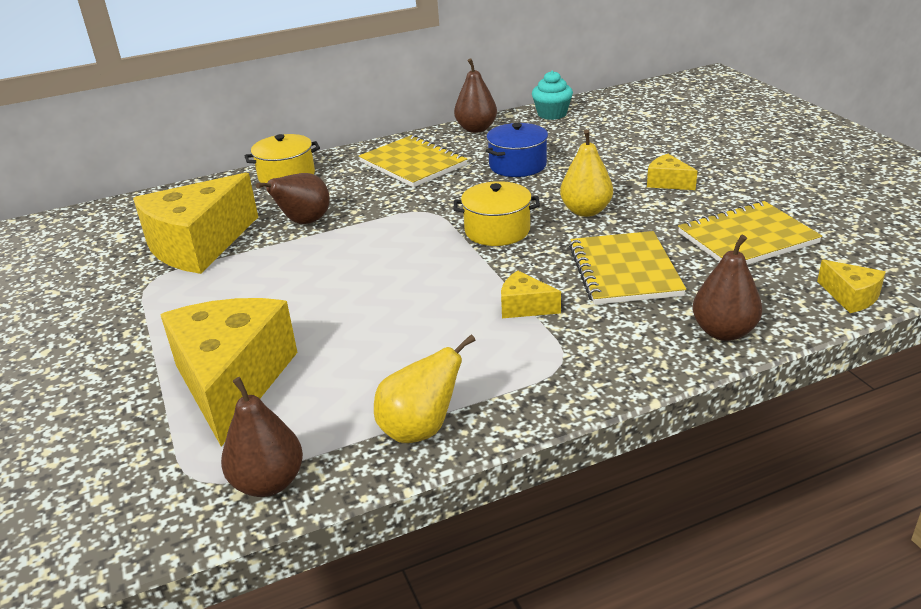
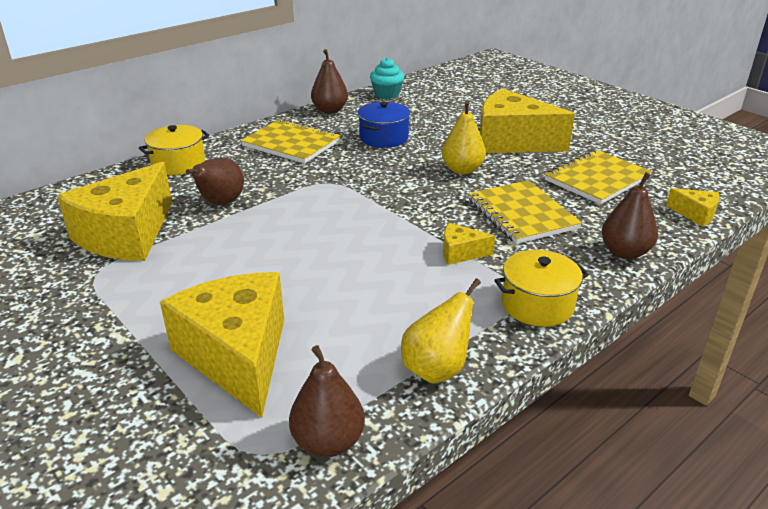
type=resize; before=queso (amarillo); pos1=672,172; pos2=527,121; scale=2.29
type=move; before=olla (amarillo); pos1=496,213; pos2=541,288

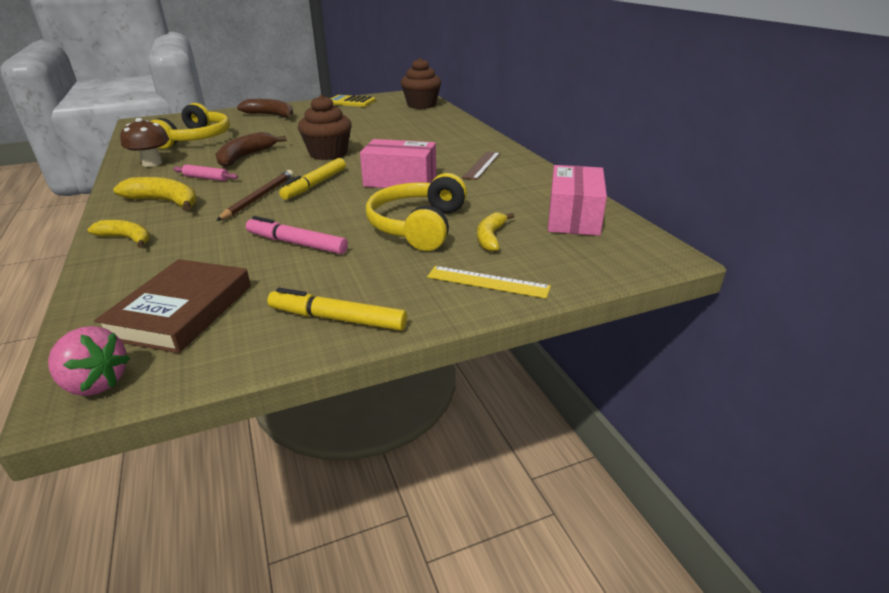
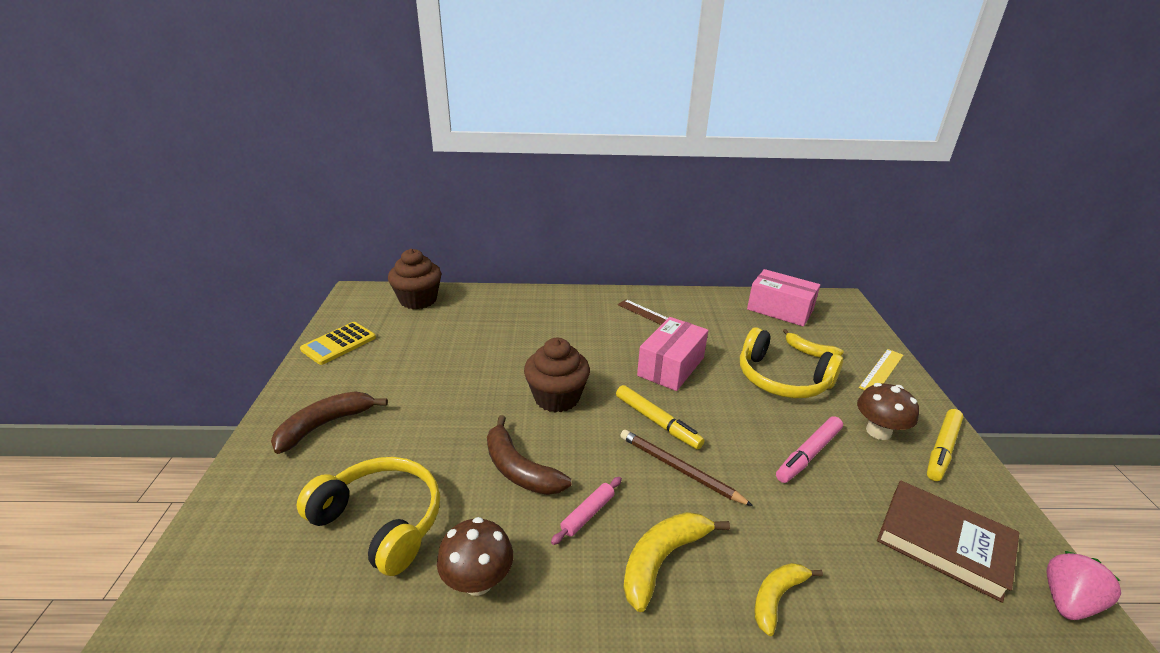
type=insert; after=seta (marrón); pos2=888,411

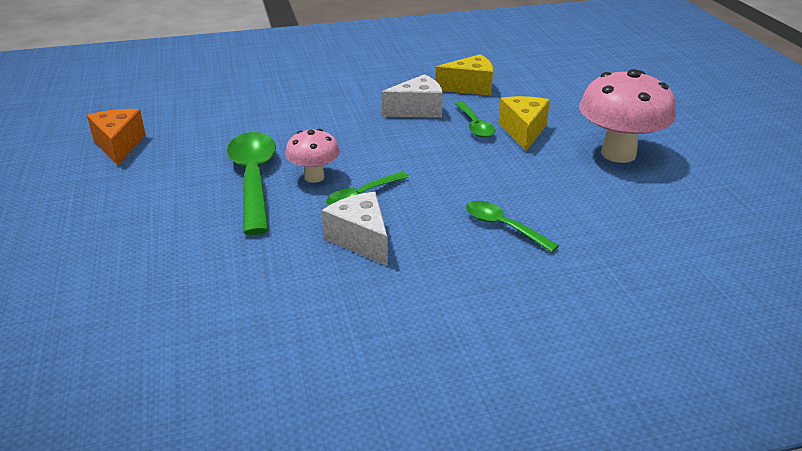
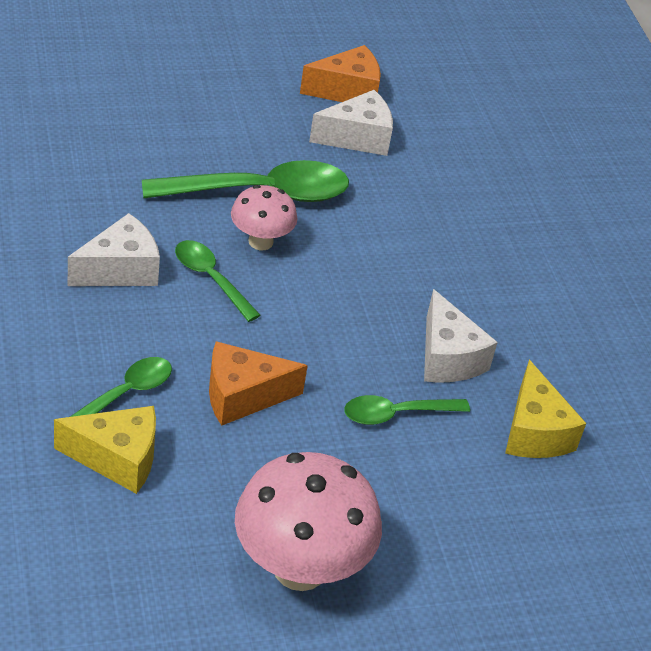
type=move; before=queso (amarillo); pos1=524,123; pos2=105,450
type=insert; after=queso (naranja); pos2=258,383
type=insert; after=queso (blanco); pos2=351,123

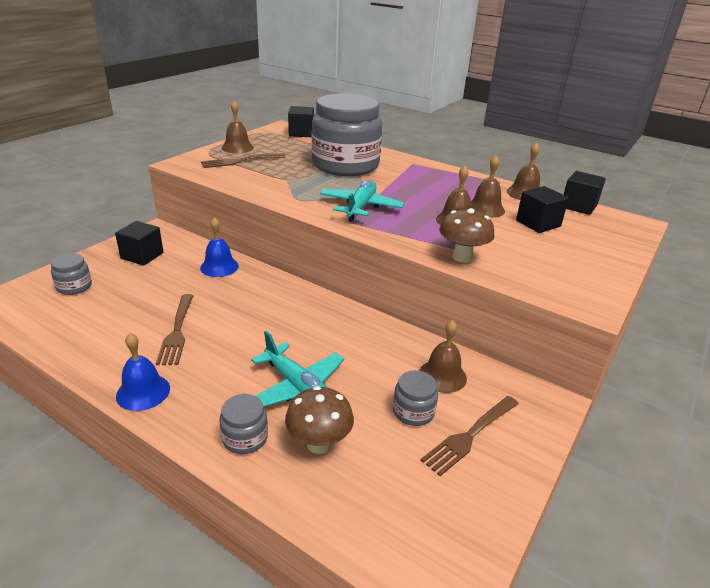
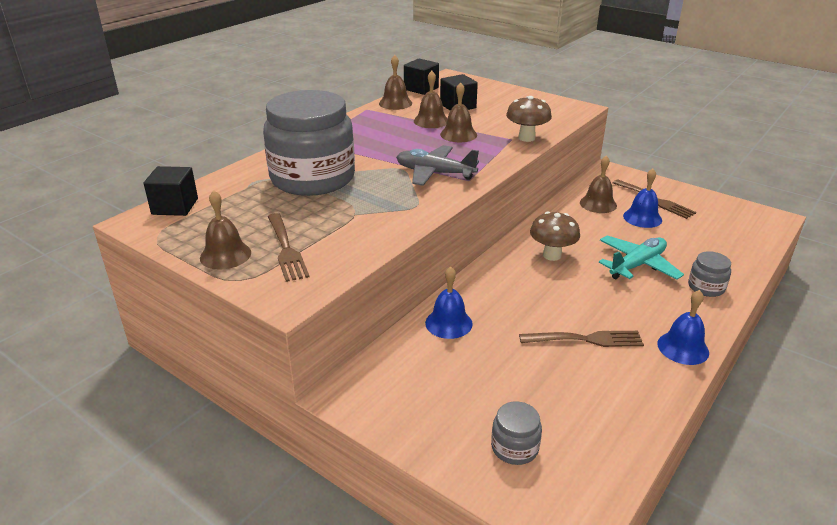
type=recolor; before=avión (turquesa); after=avión (gris); pos1=362,201; pos2=437,165
type=move; before=seta (marrón); pos1=319,420; pos2=555,236
type=replace; before=tarro (gris); after=campana (azul); pos1=415,398; pos2=642,198
type=delete; before=cubo (negro); pos1=139,243

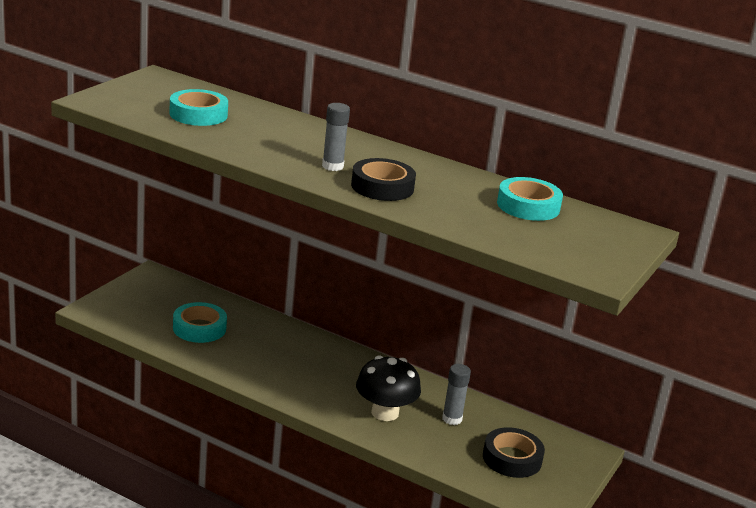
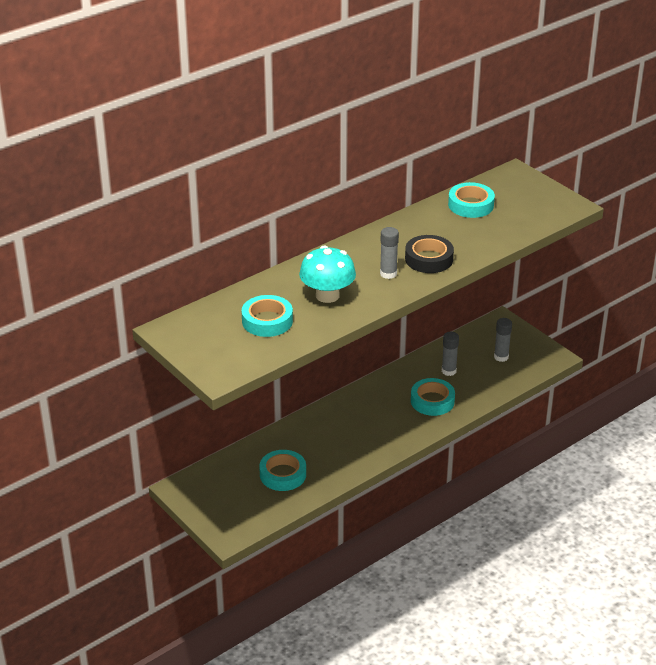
type=insert; after=seta (turquesa); pos2=327,274
type=replace; before=seta (negro); after=cinta adhesiva (turquesa); pos1=388,388; pos2=433,397
type=replace; before=cinta adhesiva (negro); after=barra de pegamento (gris); pos1=514,452; pos2=503,340

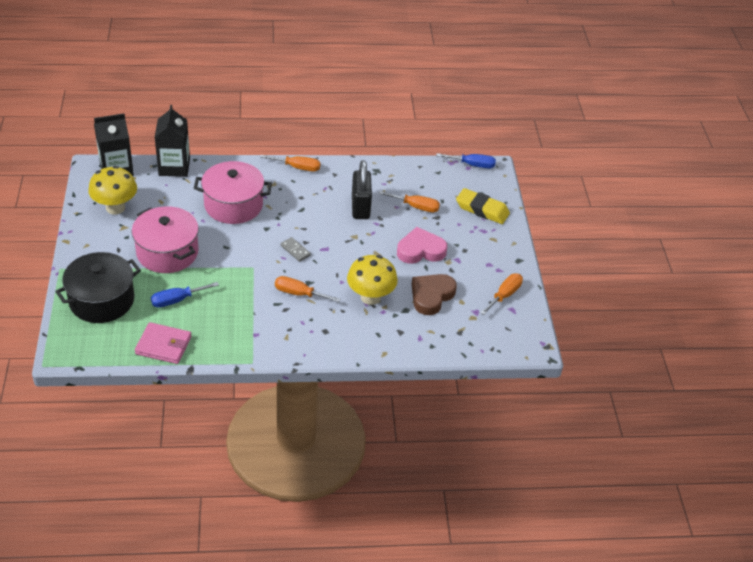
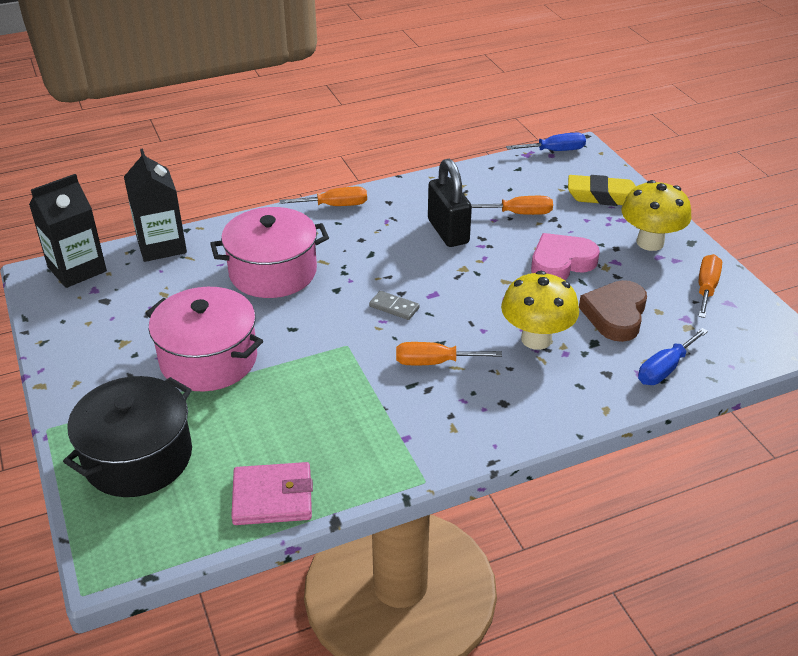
type=move; before=seta (amarillo); pos1=112,190; pos2=656,215
type=move; before=destornillador (azul); pos1=185,295; pos2=673,356

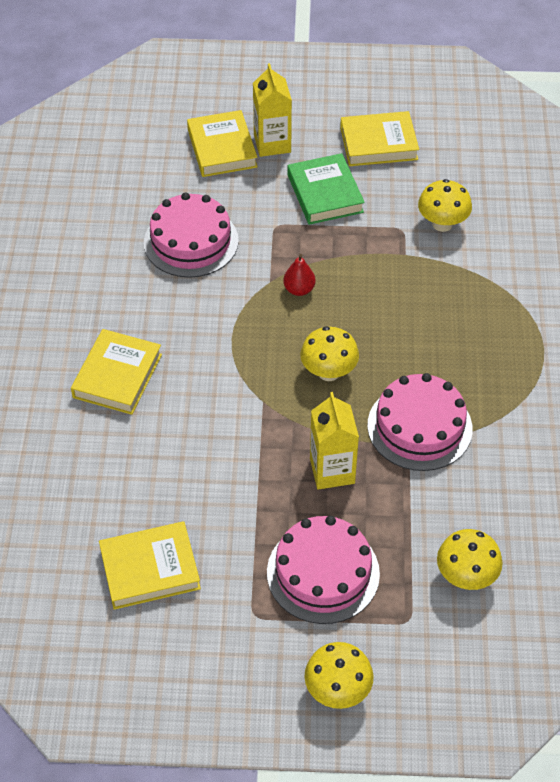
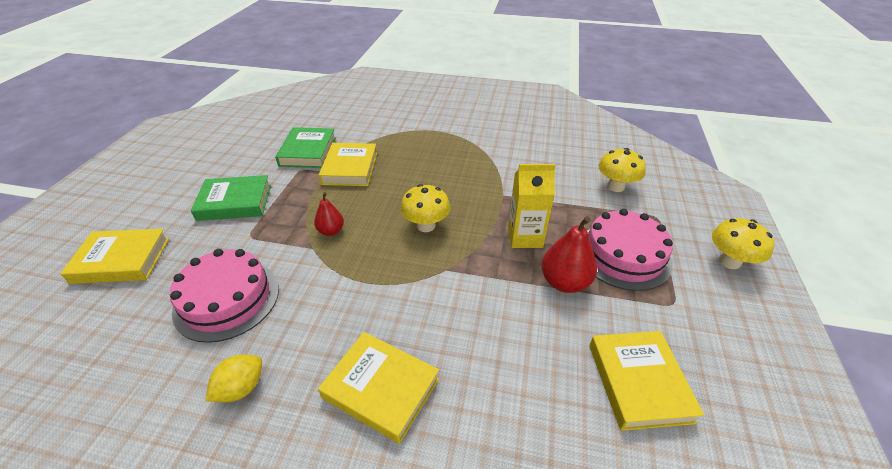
type=insert; after=limón (amarillo); pos2=233,378
type=replace; before=seta (amarillo); after=libro (verde); pos1=445,205; pos2=305,147
type=move; before=libro (amarillo); pos1=379,138; pos2=347,164
type=insert; after=pera (rojo); pos2=569,254
type=delete; before=cartón de leche (amarillo); pos1=272,110
type=delete; before=tarta (rosa); pos1=419,422

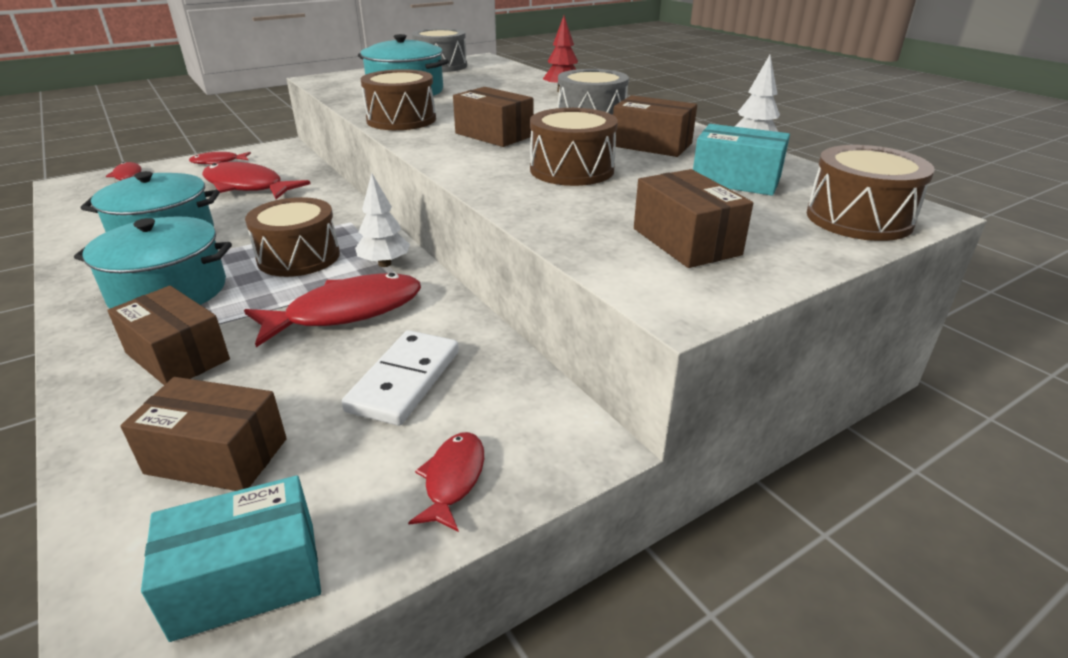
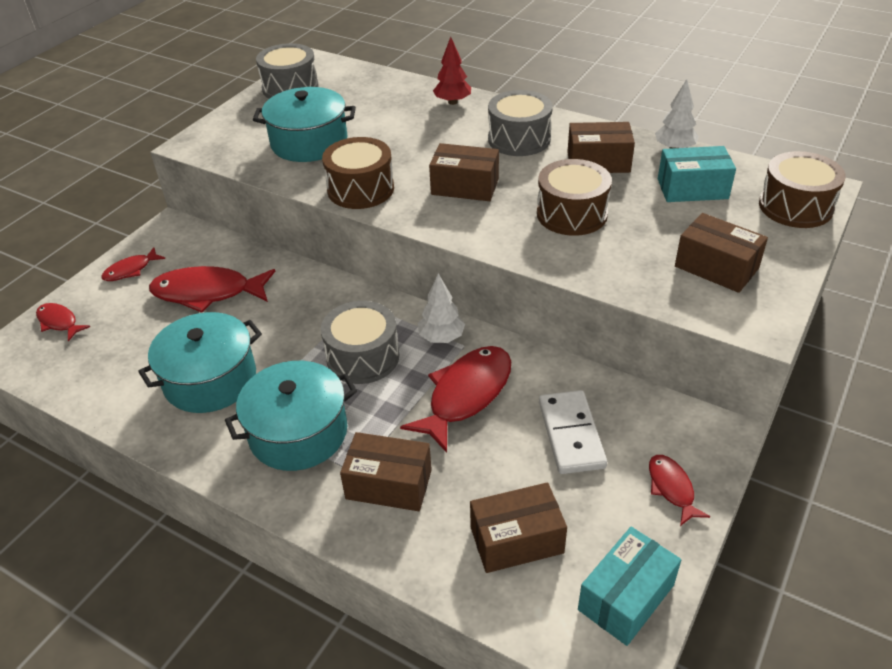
type=recolor; before=tambor (marrón); after=tambor (gris); pos1=292,237; pos2=360,342

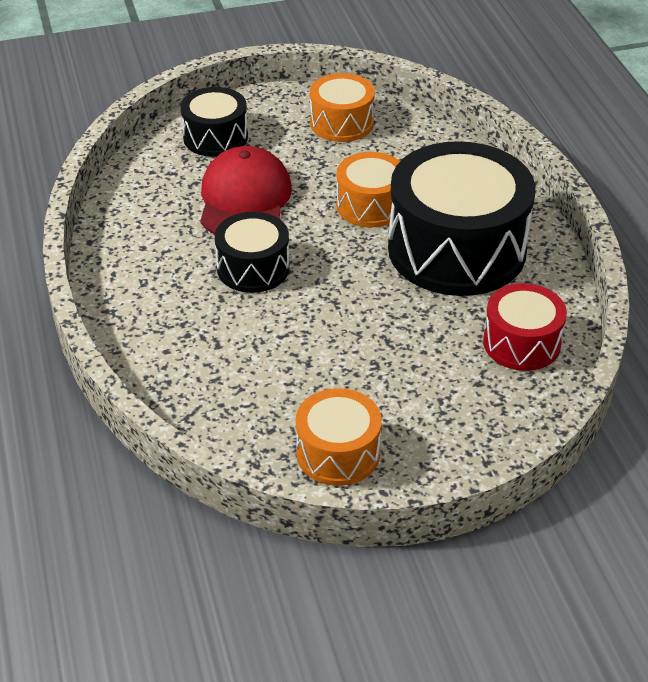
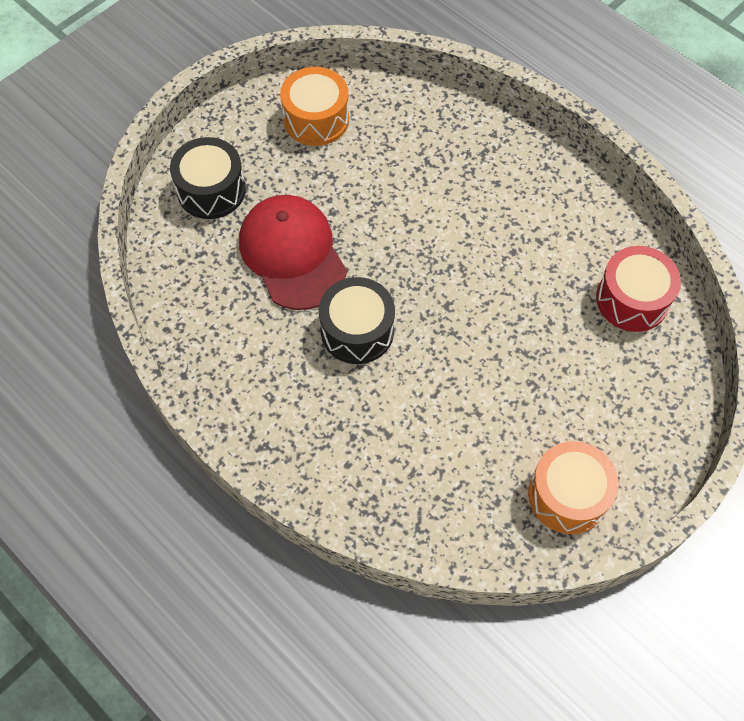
type=delete; before=tambor (naranja); pos1=368,189
type=delete; before=tambor (negro); pos1=461,218

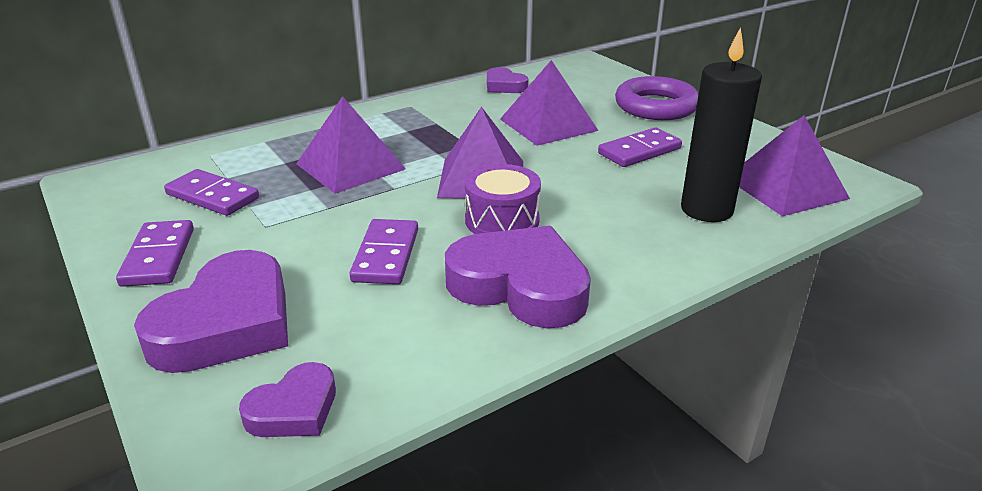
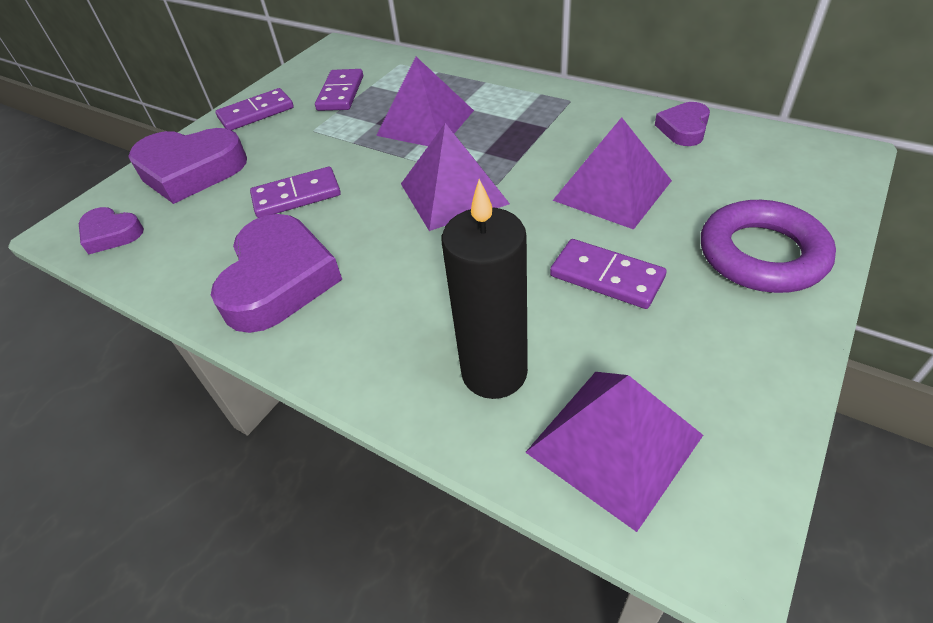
type=delete; before=tambor (morado); pos1=502,199

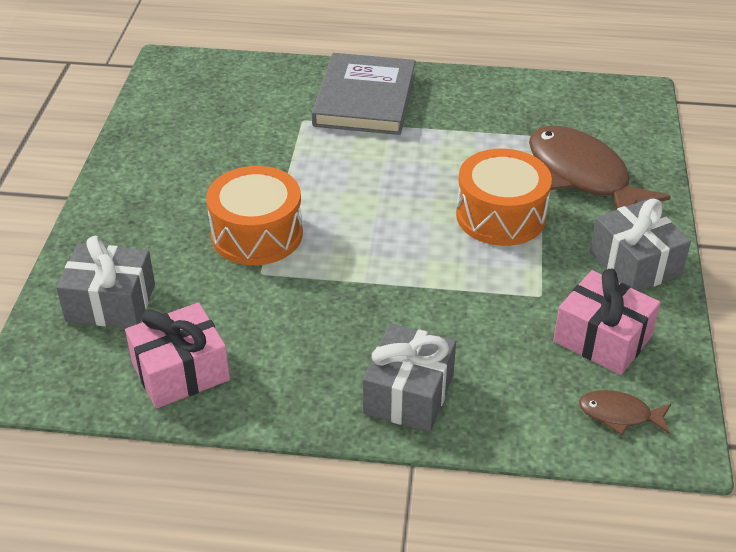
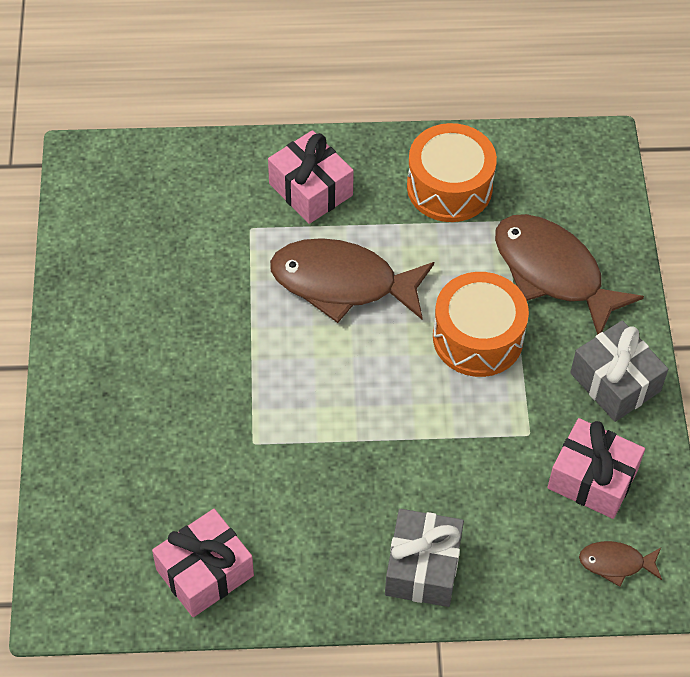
type=replace; before=libro (gris); after=regalo (rosa); pos1=364,94; pos2=311,177
type=insert; after=pez (marrón); pos2=352,280
type=move; before=tambor (naranja); pos1=254,215; pos2=452,172
type=delete; before=regalo (gris); pos1=105,282

